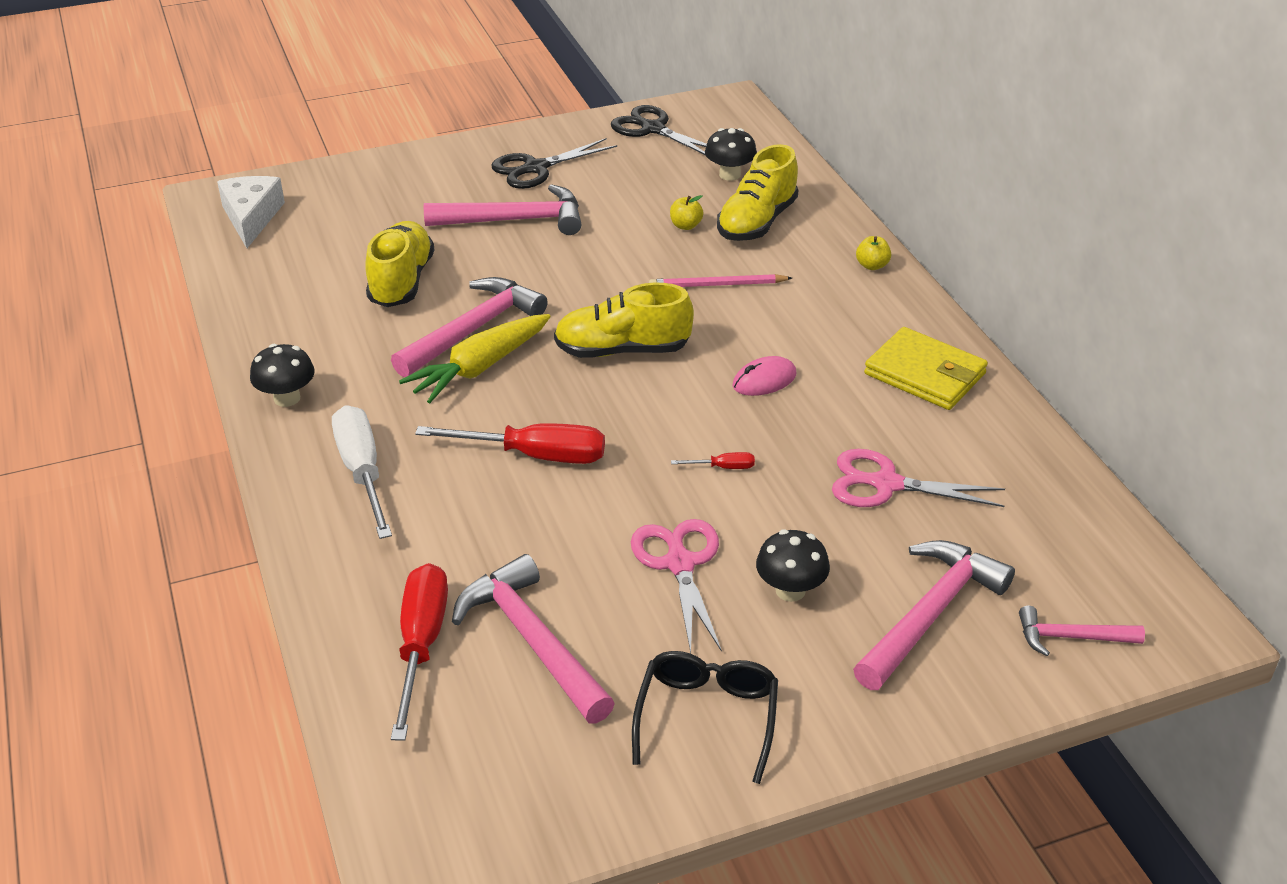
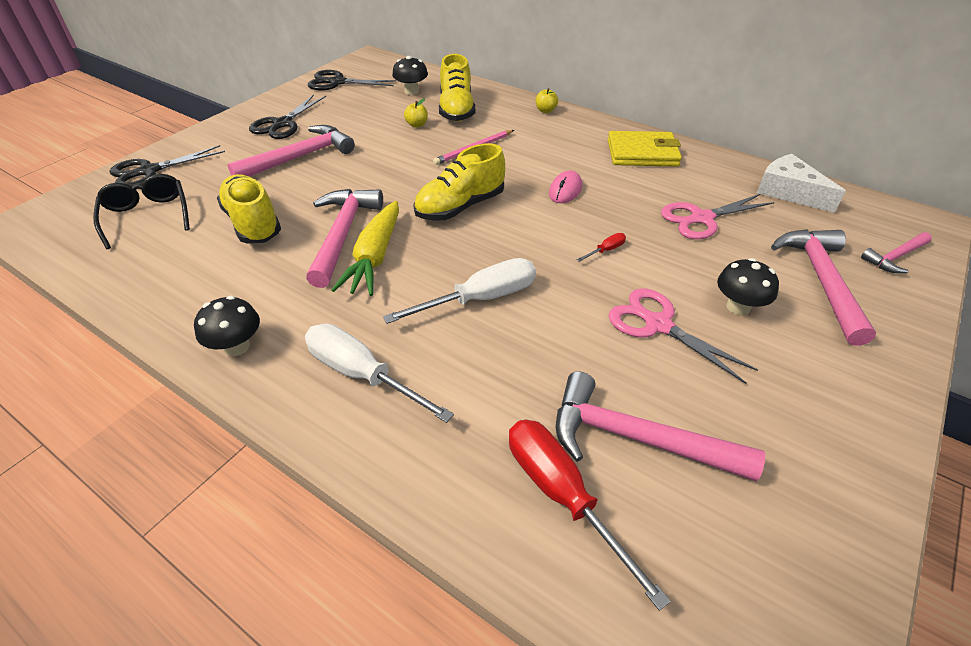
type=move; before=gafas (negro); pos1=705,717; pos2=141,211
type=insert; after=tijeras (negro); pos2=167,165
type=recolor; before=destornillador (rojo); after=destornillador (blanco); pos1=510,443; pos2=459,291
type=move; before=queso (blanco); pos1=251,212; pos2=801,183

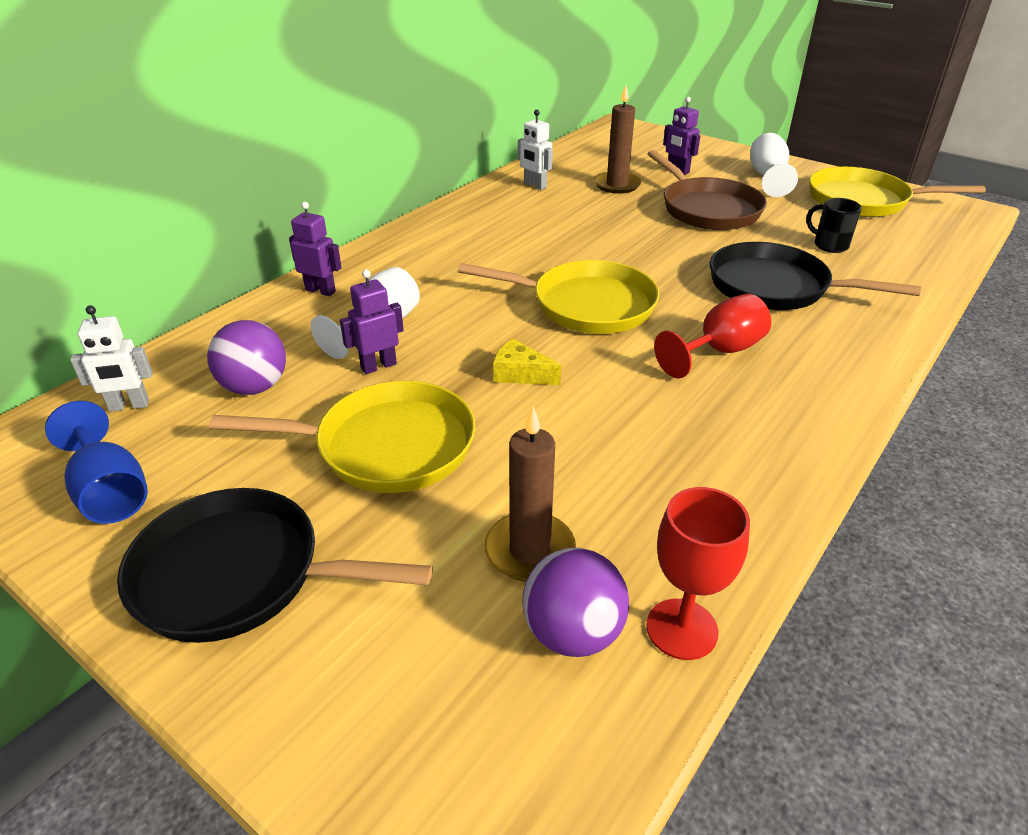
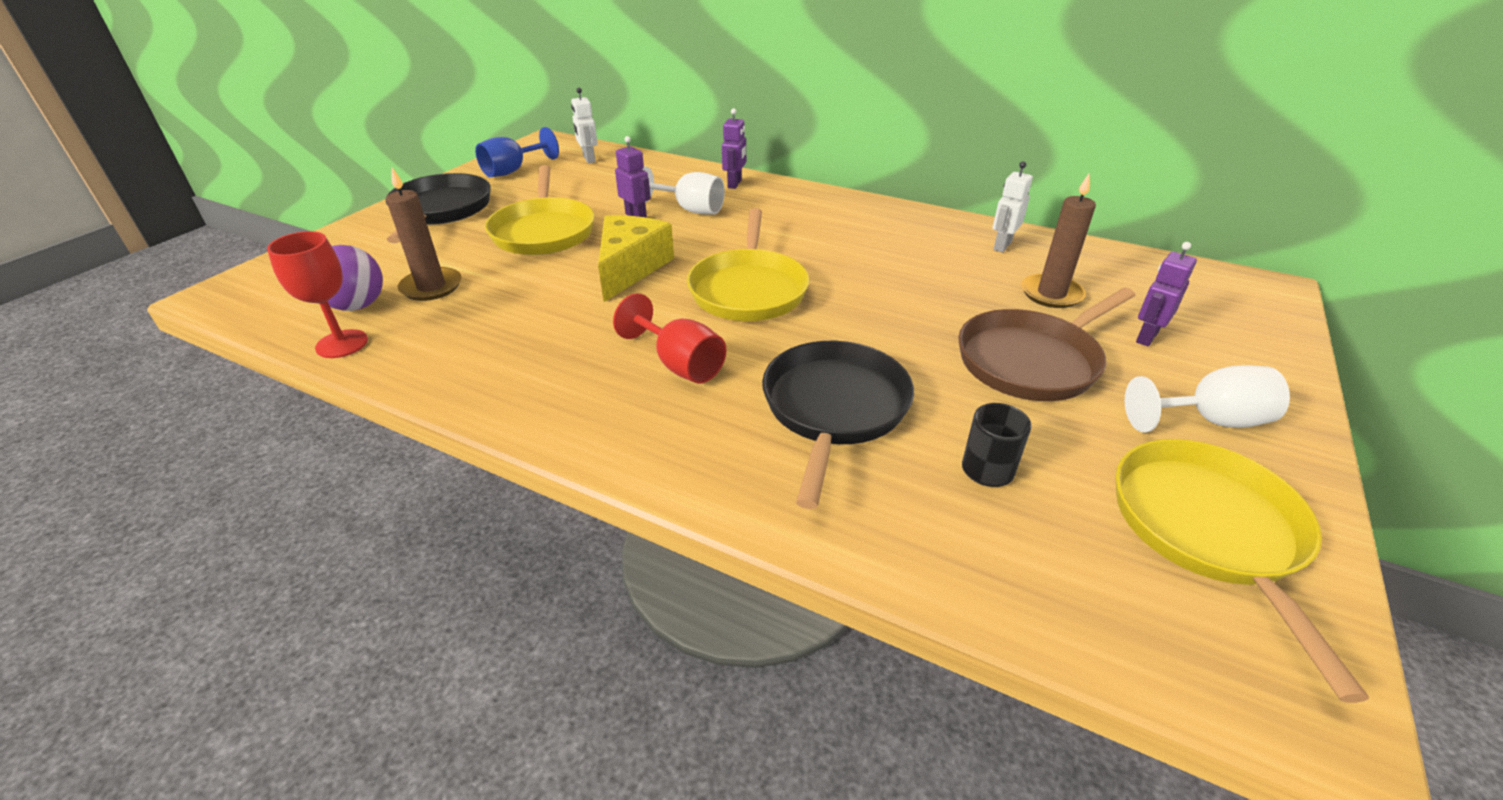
type=resize; before=queso (amarillo); pos1=527,362; pos2=636,258; scale=1.9
type=delete; before=pelota (morado); pos1=246,357

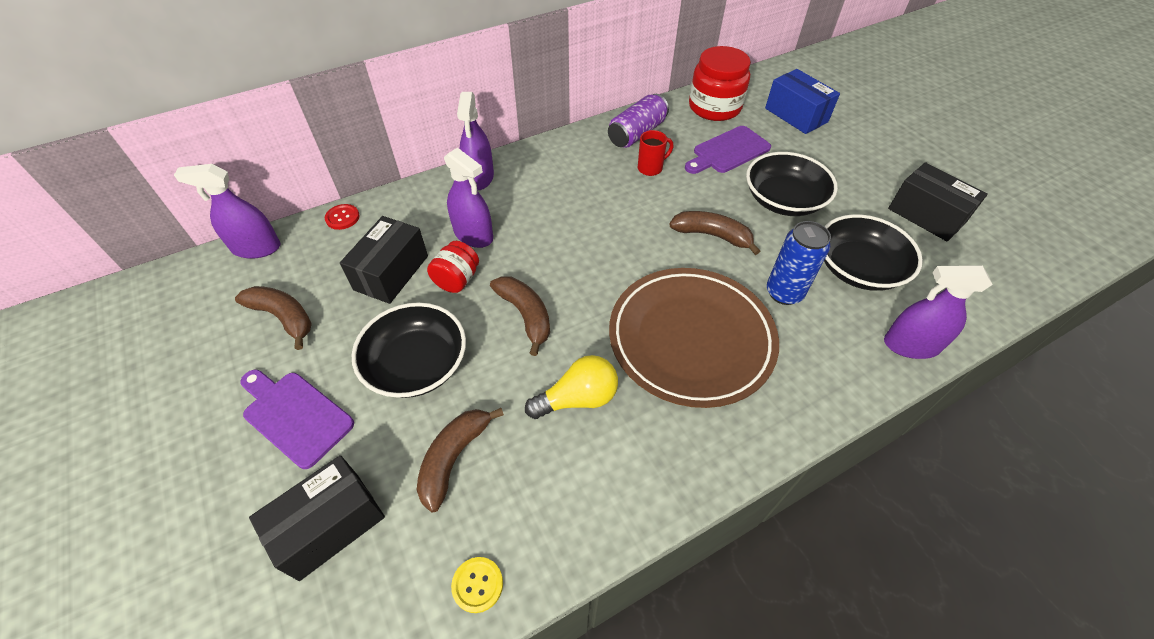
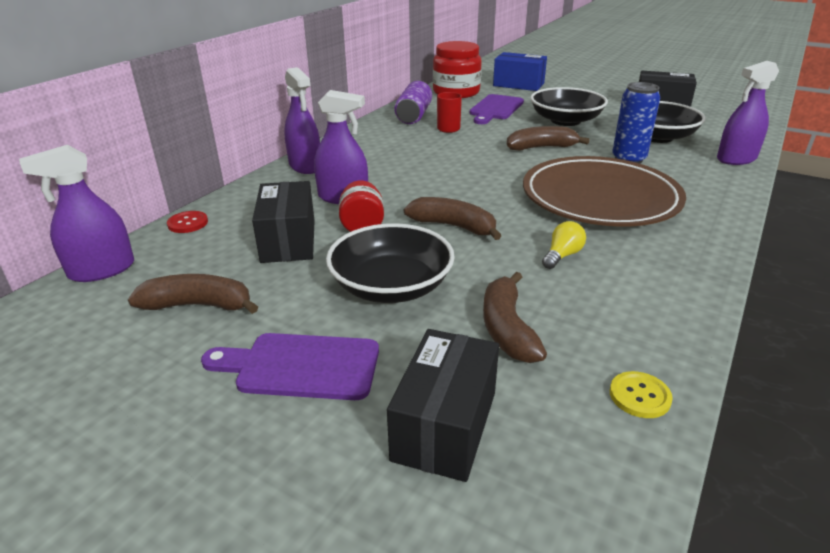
type=resize; before=bombilla (amarillo); pos1=571,387; pos2=564,245; scale=0.63

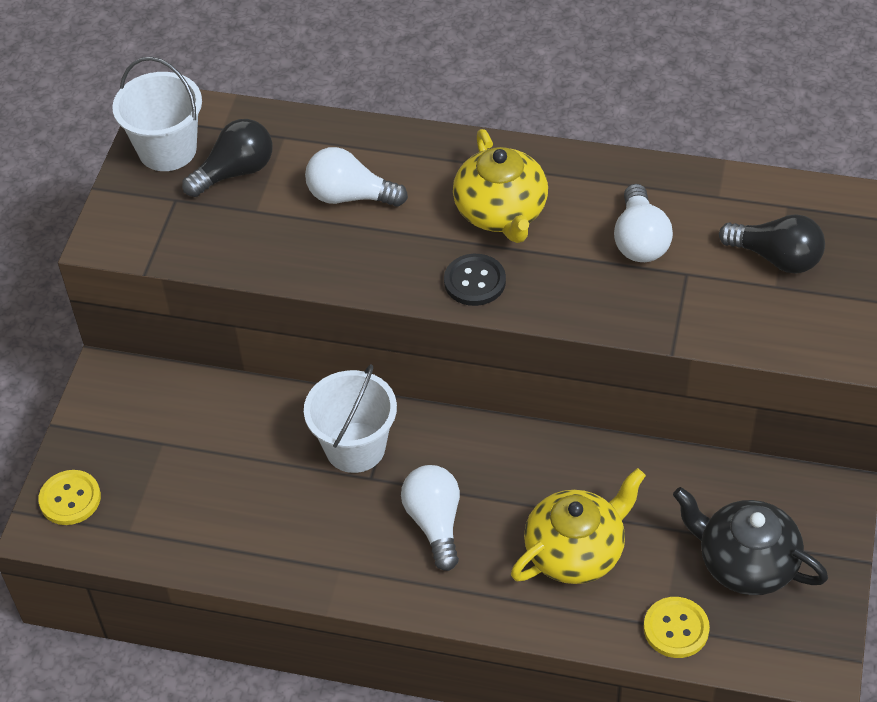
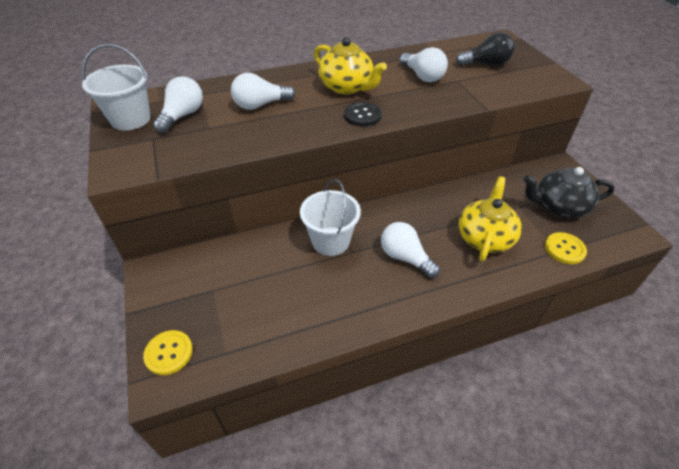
type=recolor; before=bombilla (negro); after=bombilla (blanco); pos1=227,158; pos2=178,104

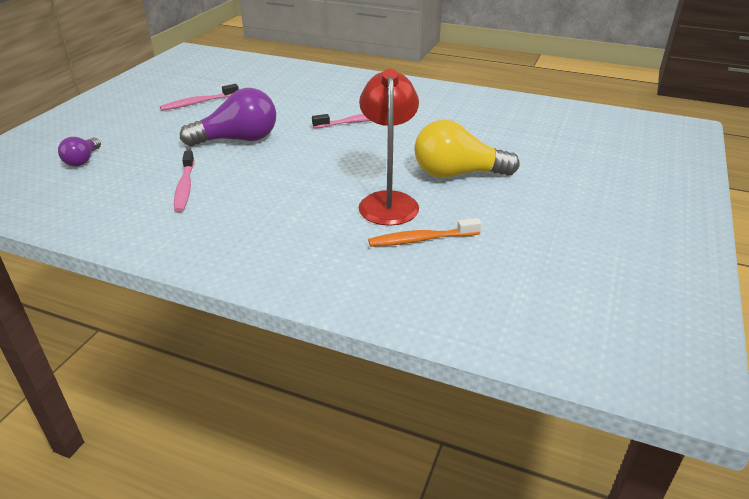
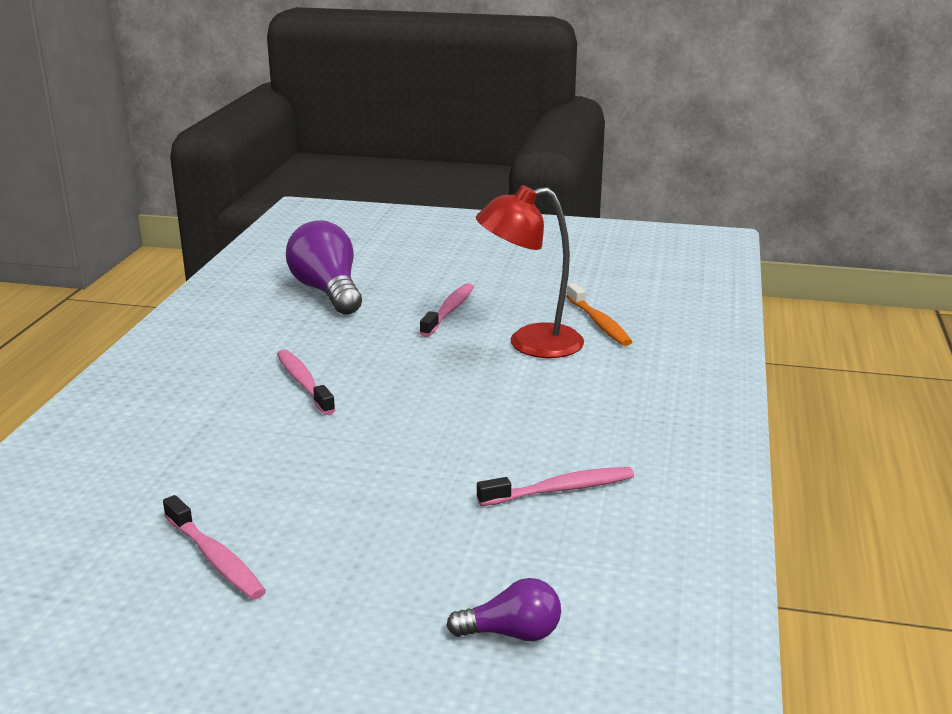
type=move; before=bombilla (morado); pos1=228,117; pos2=324,267
type=replace; before=bombilla (amarillo); after=cepillo de dientes (rosa); pos1=467,149; pos2=447,310

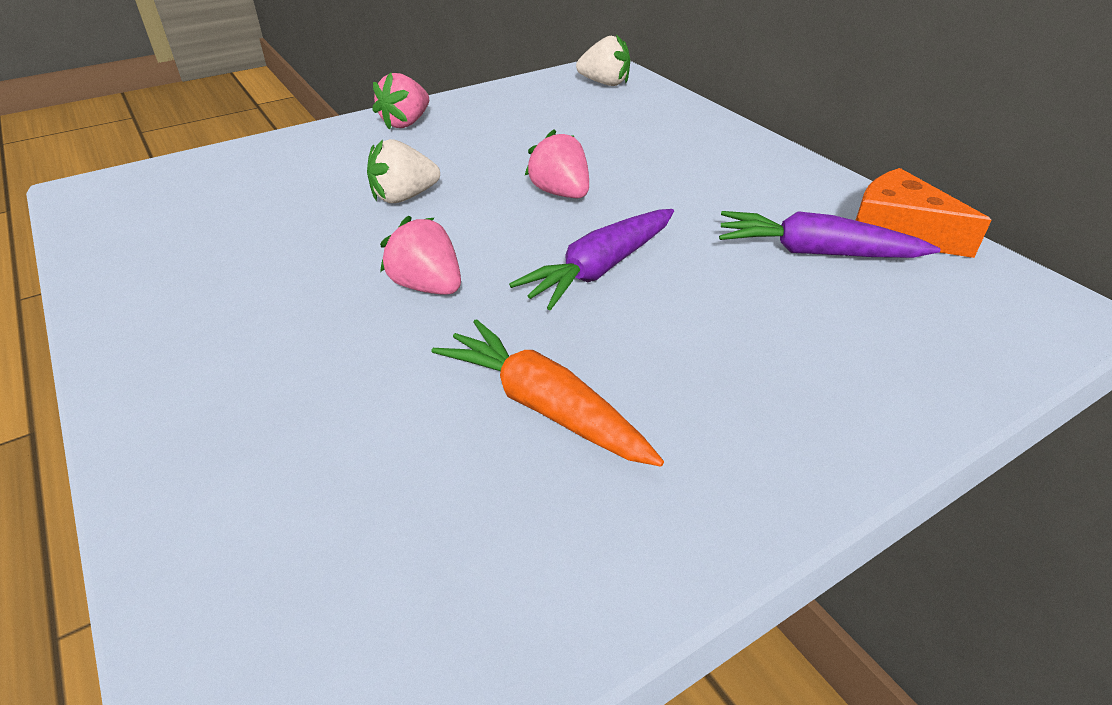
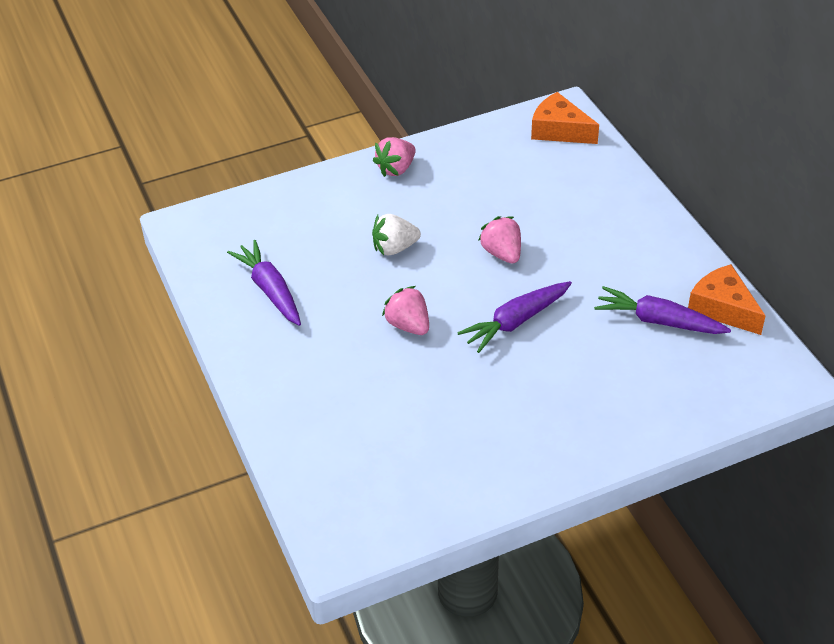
type=insert; after=zanahoria (morado); pos2=264,283
type=replace; before=fresa (blanco); after=queso (naranja); pos1=603,60; pos2=565,118
type=delete; before=zanahoria (naranja); pos1=548,393

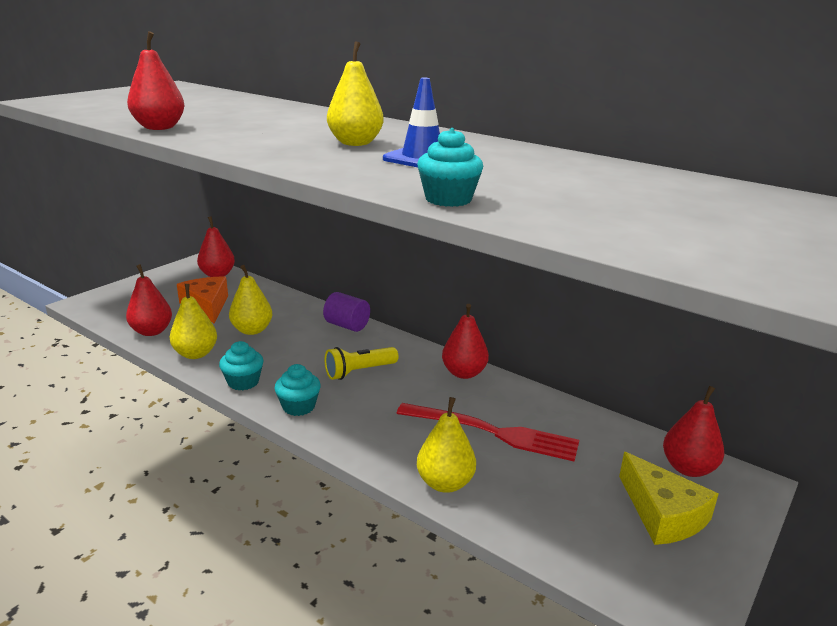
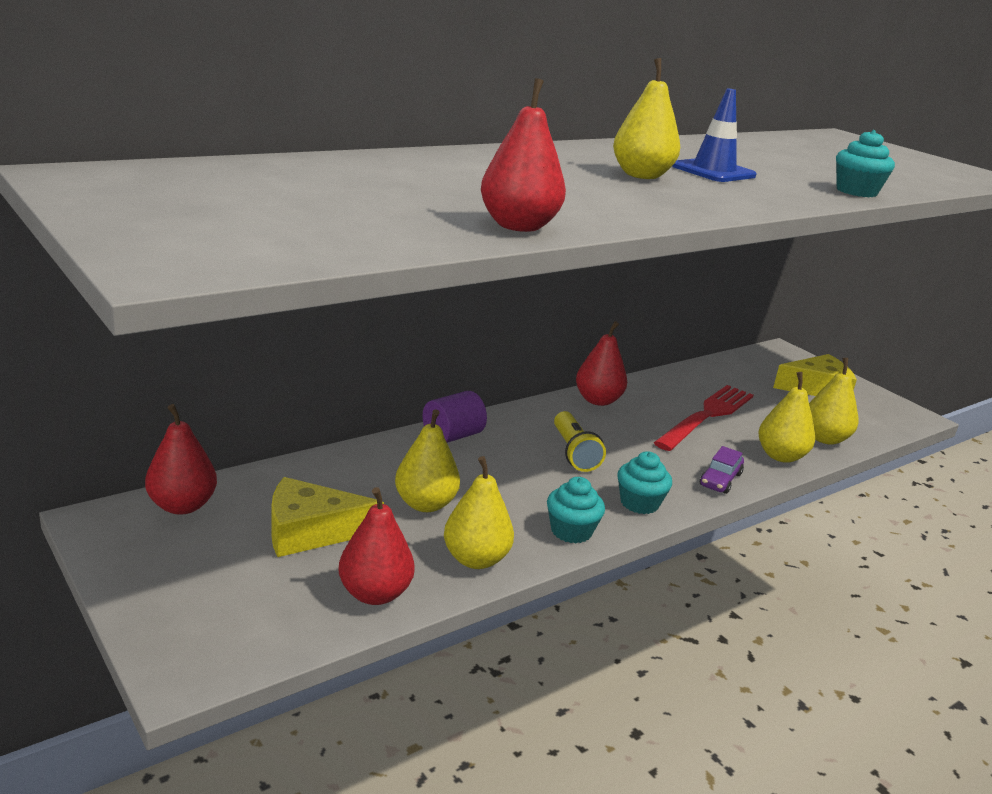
type=recolor; before=queso (naranja); after=queso (amarillo); pos1=202,299; pos2=327,517
type=insert; after=coche (morado); pos2=722,470
type=insert; after=pera (amarillo); pos2=834,401
type=delete; before=pera (rojo); pos1=693,431

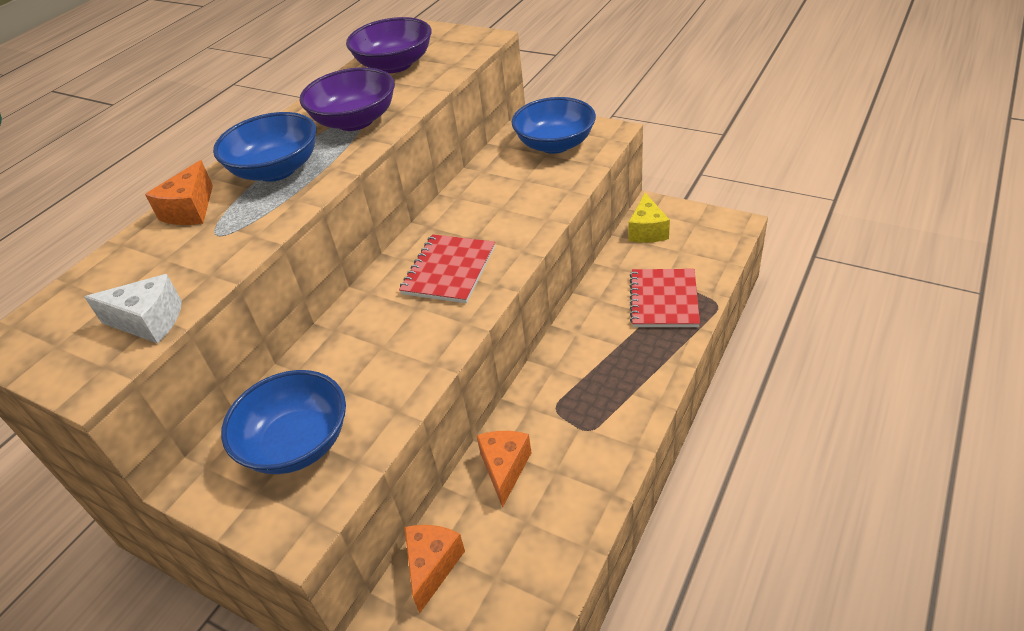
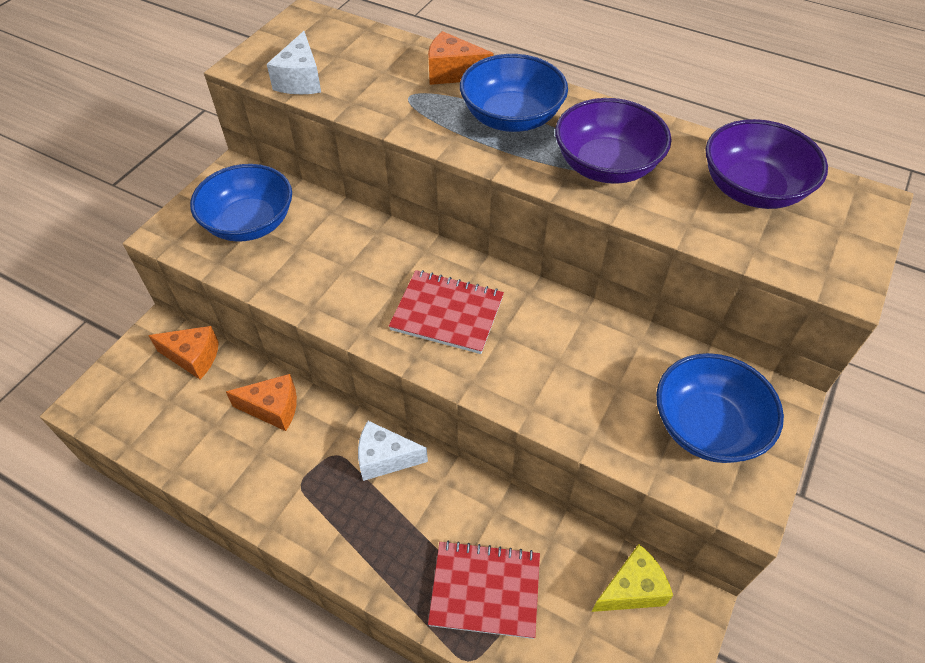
type=insert; after=queso (blanco); pos2=393,451
type=rotate; before=queso (amarillo); pos1=649,218; pos2=632,578; turn=150

